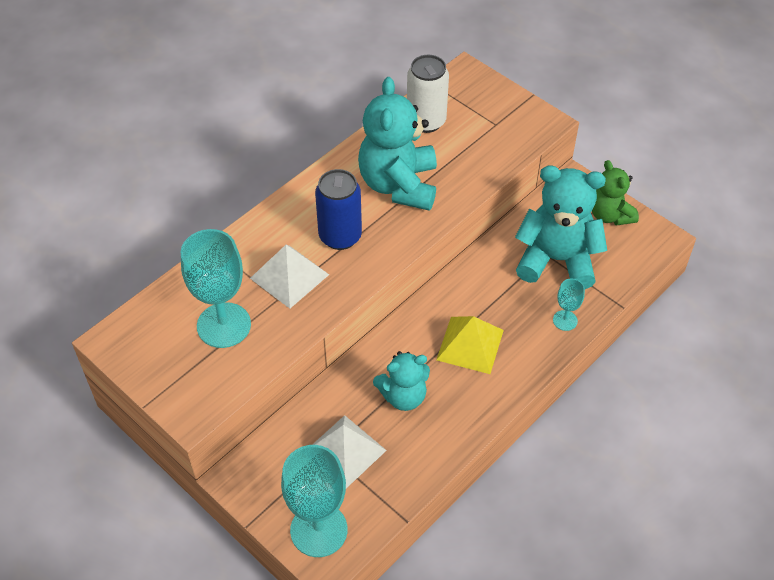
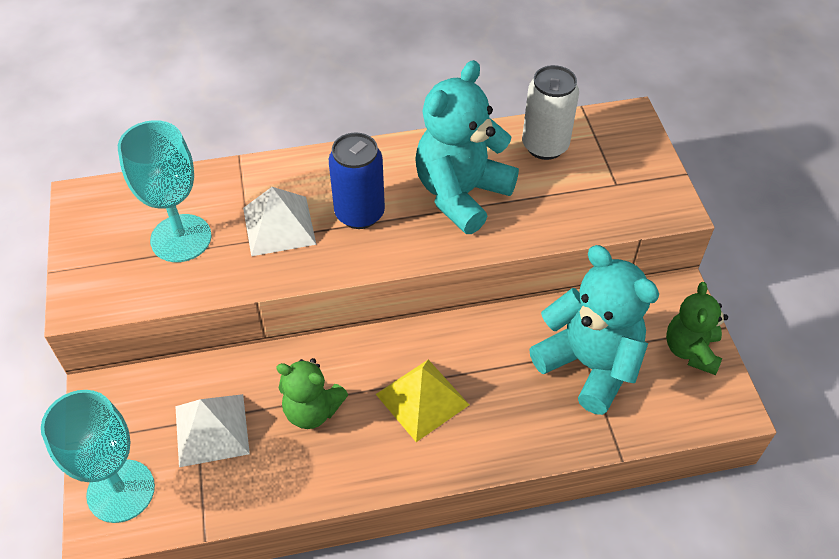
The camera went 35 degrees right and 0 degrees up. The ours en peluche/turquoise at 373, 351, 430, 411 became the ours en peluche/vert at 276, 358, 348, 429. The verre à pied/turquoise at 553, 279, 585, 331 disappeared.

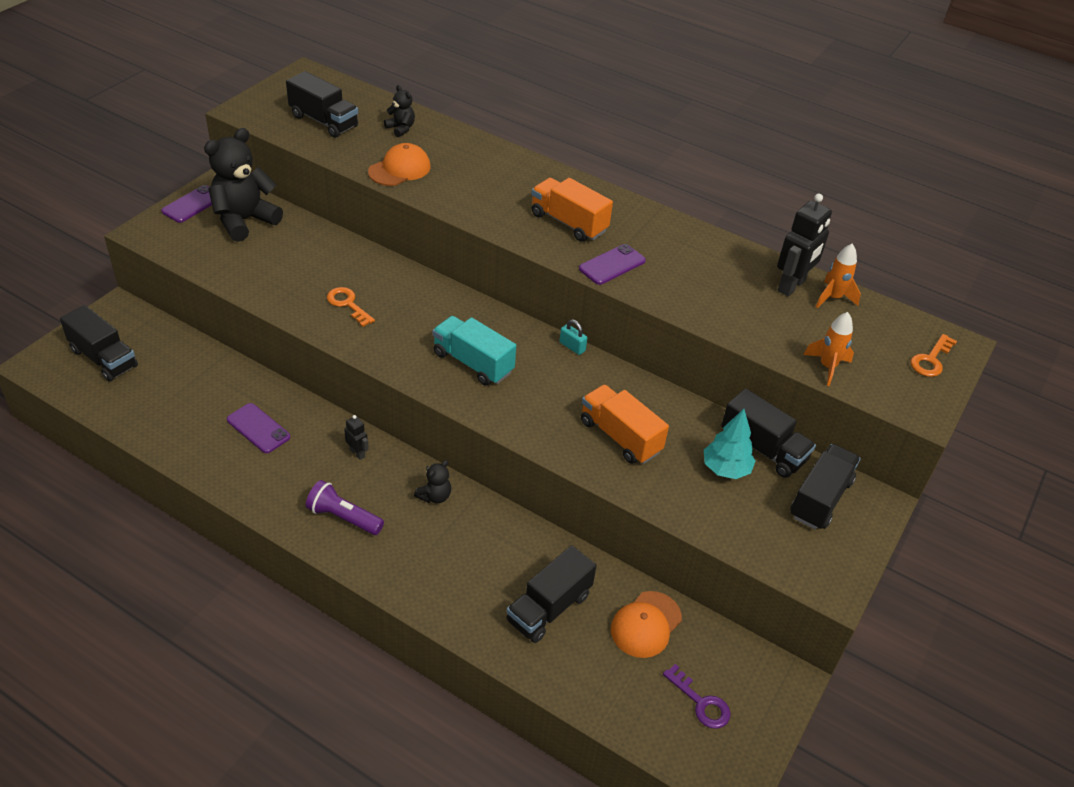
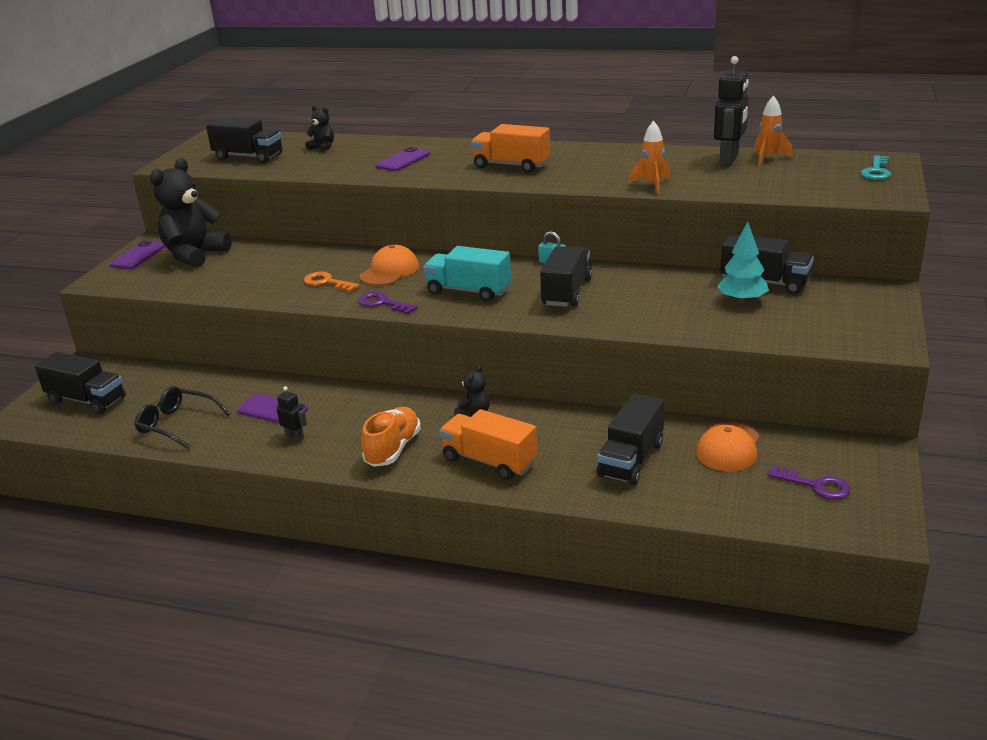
The camera went 10 degrees left and 15 degrees down. The lampe de poche/violet at 306, 480, 384, 535 was replaced by the chaussure/orange at 361, 407, 421, 467. The robot/noir moved from 344, 415, 369, 460 to 276, 386, 307, 441. The casquette/orange moved from 368, 143, 431, 186 to 359, 245, 419, 286. The téléphone/violet moved from 579, 244, 646, 285 to 375, 147, 430, 171. The camion/orange moved from 581, 385, 669, 464 to 439, 409, 538, 480. The camion/noir moved from 790, 444, 861, 530 to 540, 246, 592, 307. The fusée/orange moved from 804, 312, 854, 386 to 629, 121, 671, 194. The clé/orange at 911, 334, 957, 377 became the clé/turquoise at 861, 155, 891, 180. The lunettes/noir at 134, 386, 230, 449 appeared. The clé/violet at 358, 292, 417, 314 appeared.

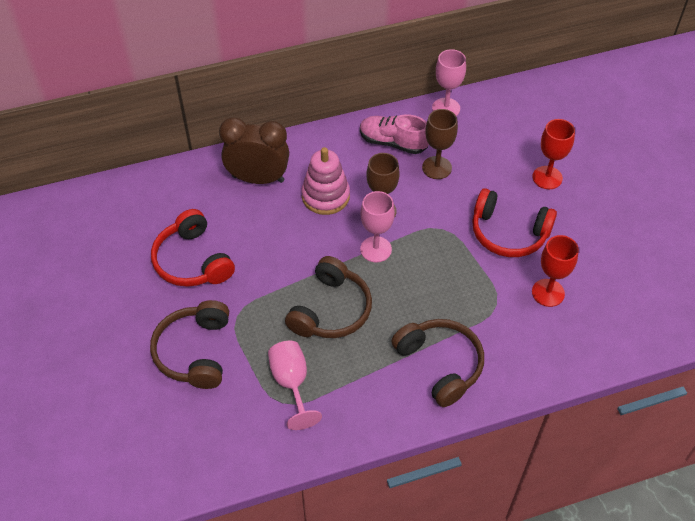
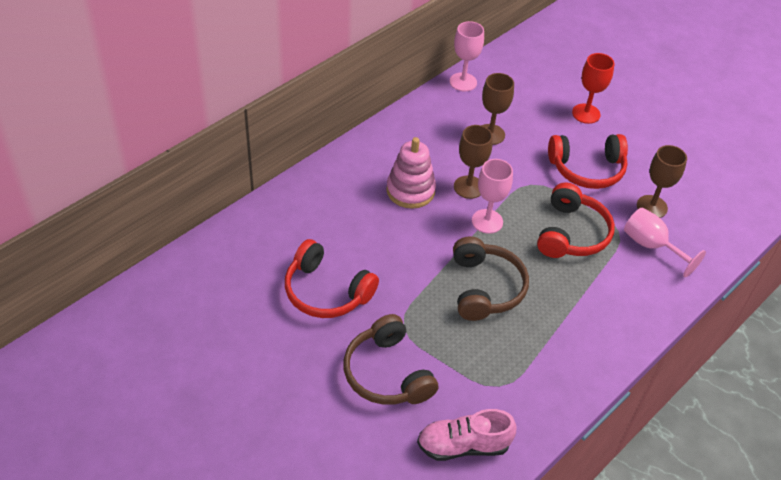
The camera went 30 degrees left and 5 degrees down. The réveil/marron at 219, 117, 289, 184 disappeared. The verre à pied/rose moved from 268, 341, 322, 430 to 624, 208, 706, 277. The chaussure/rose moved from 360, 114, 429, 154 to 417, 409, 516, 461. The casque audio/marron at 392, 319, 484, 407 disappeared. The verre à pied/rouge at 532, 235, 579, 307 became the verre à pied/marron at 637, 145, 687, 218. The casque audio/rouge at 537, 183, 615, 258 appeared.

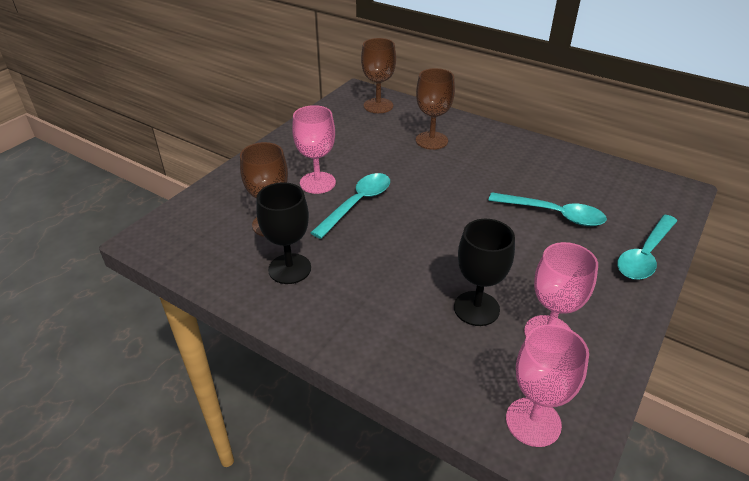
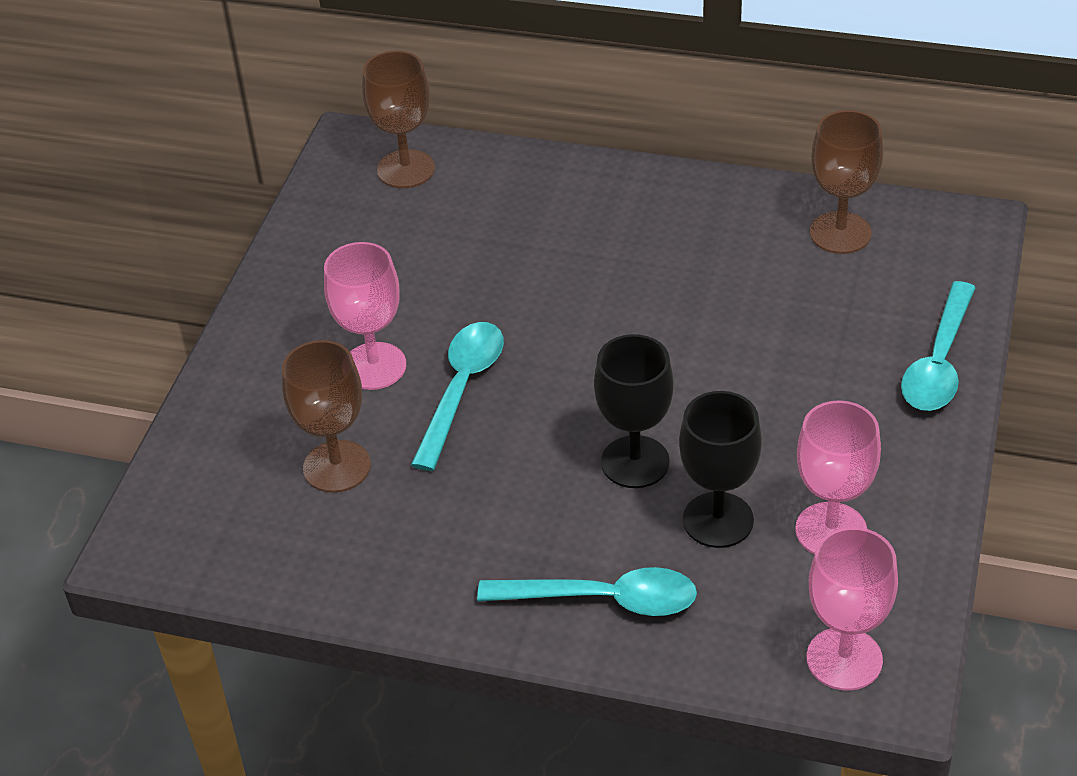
The camera went 15 degrees left and 5 degrees up. The verre à pied/noir moved from 256, 182, 311, 284 to 594, 334, 674, 488. The verre à pied/marron moved from 416, 68, 455, 150 to 810, 110, 883, 254. The cuillère/turquoise moved from 488, 193, 607, 226 to 477, 567, 697, 616.

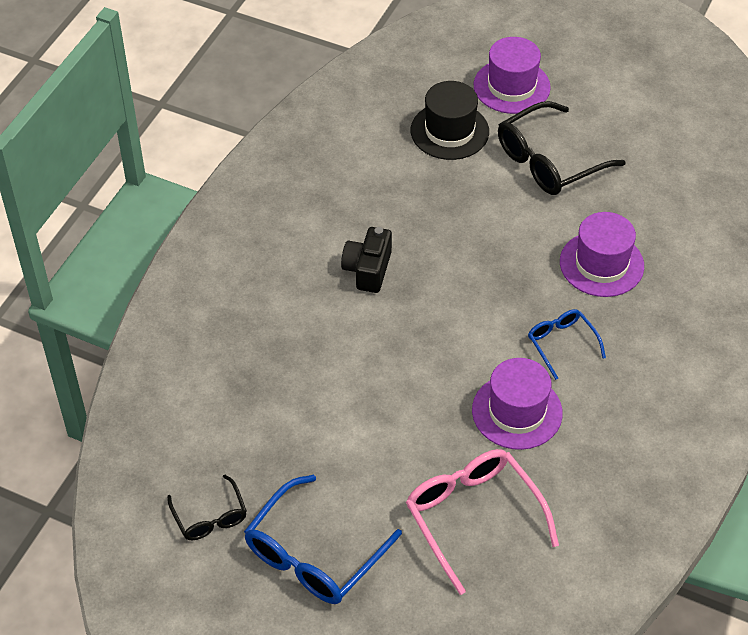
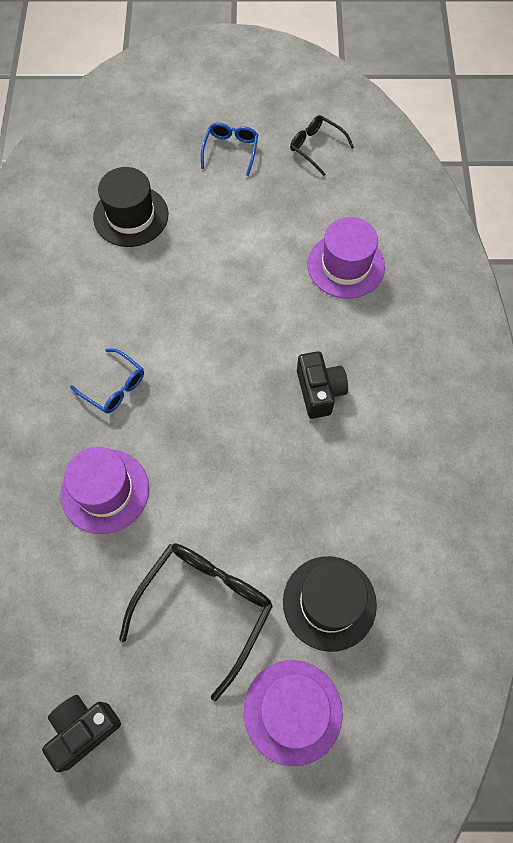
The camera went 155 degrees right and 15 degrees up. The lunettes/bleu at 244, 475, 402, 604 changed to 0.56 times the size. The lunettes/rose at 406, 449, 559, 595 was replaced by the chapeau/noir at 93, 167, 168, 247. The chapeau/violet moved from 472, 358, 563, 450 to 308, 217, 385, 299. The appareil photo/noir at 42, 695, 121, 772 appeared.

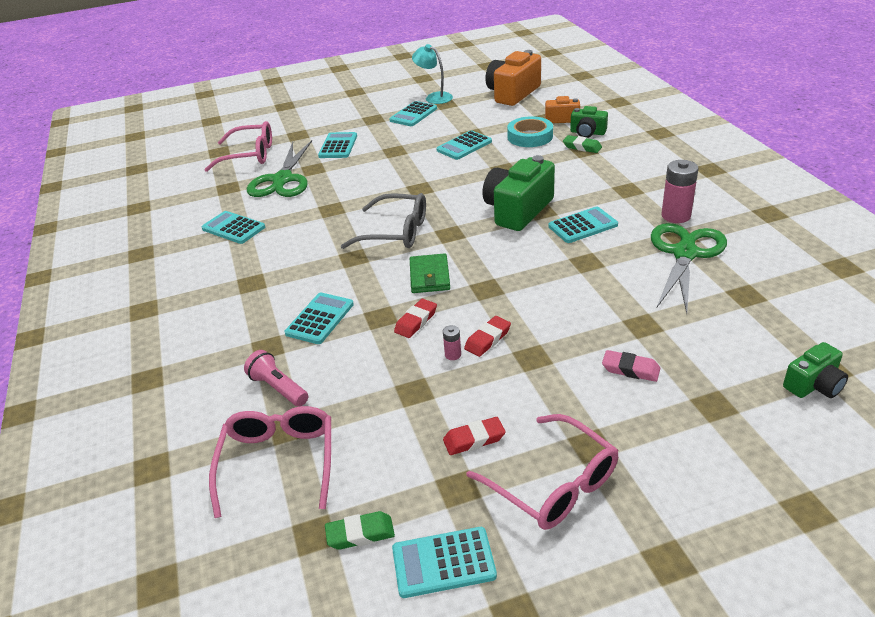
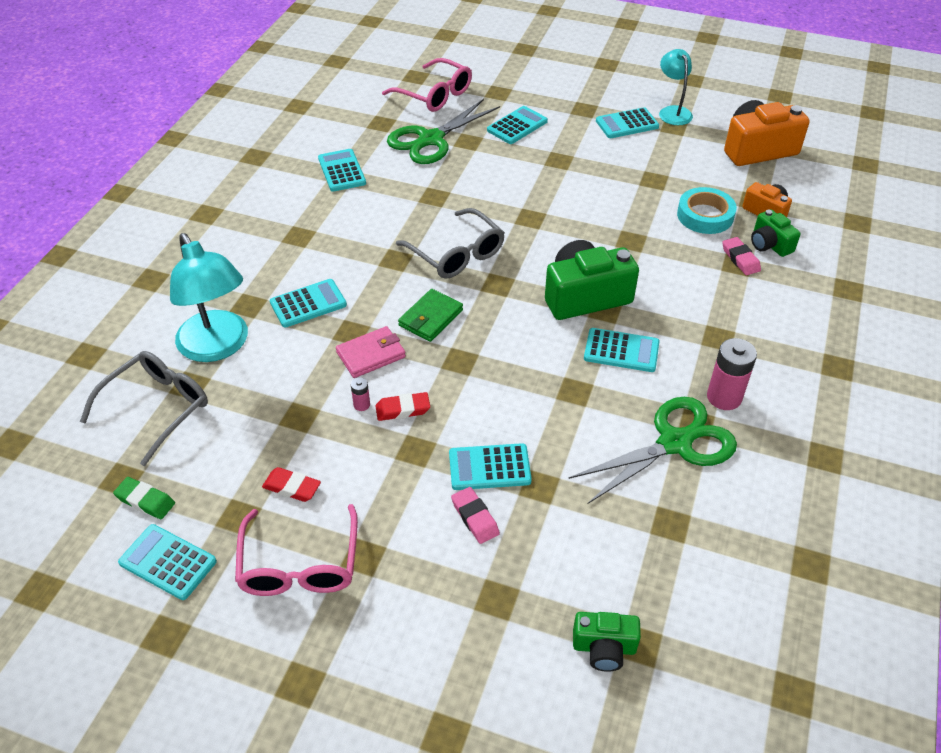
The camera went 35 degrees right and 10 degrees up. The lunettes/rose at 209, 406, 331, 518 became the lunettes/gris at 80, 351, 208, 466. The lampe de poche/rose at 244, 350, 308, 407 was replaced by the lampe/turquoise at 170, 233, 248, 362. The gomme/rouge at 394, 299, 437, 338 was replaced by the portefeuille/rose at 336, 326, 406, 378. The calculatrice/turquoise moved from 437, 130, 492, 160 to 449, 443, 532, 490. The gomme/vert at 563, 135, 602, 153 became the gomme/rose at 722, 237, 761, 275.

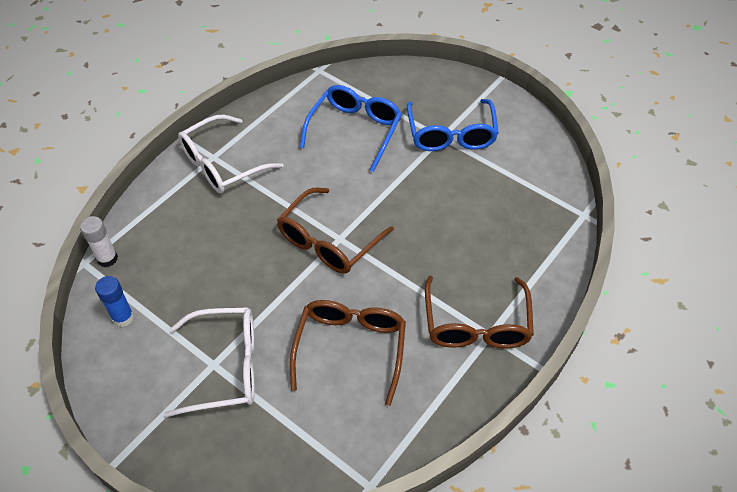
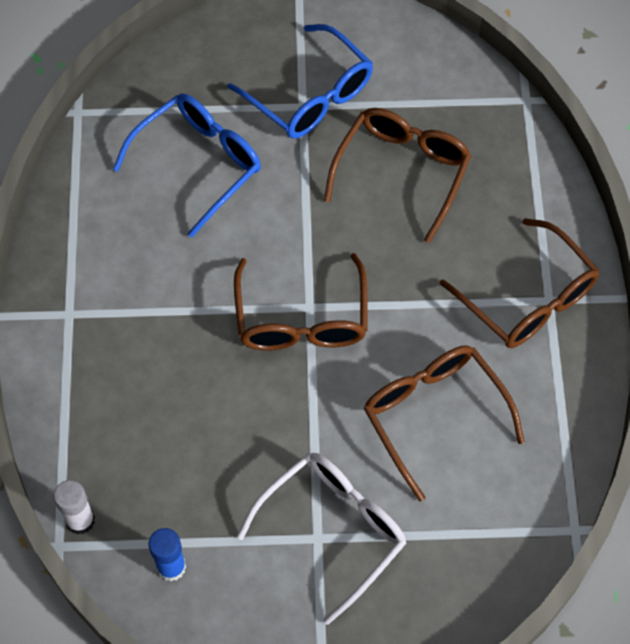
The camera went 40 degrees left and 10 degrees up. The lunettes/blanc at 178, 114, 283, 193 disappeared. The lunettes/bleu at 300, 85, 402, 172 turned 60 degrees clockwise. The lunettes/marron at 324, 108, 472, 243 appeared.

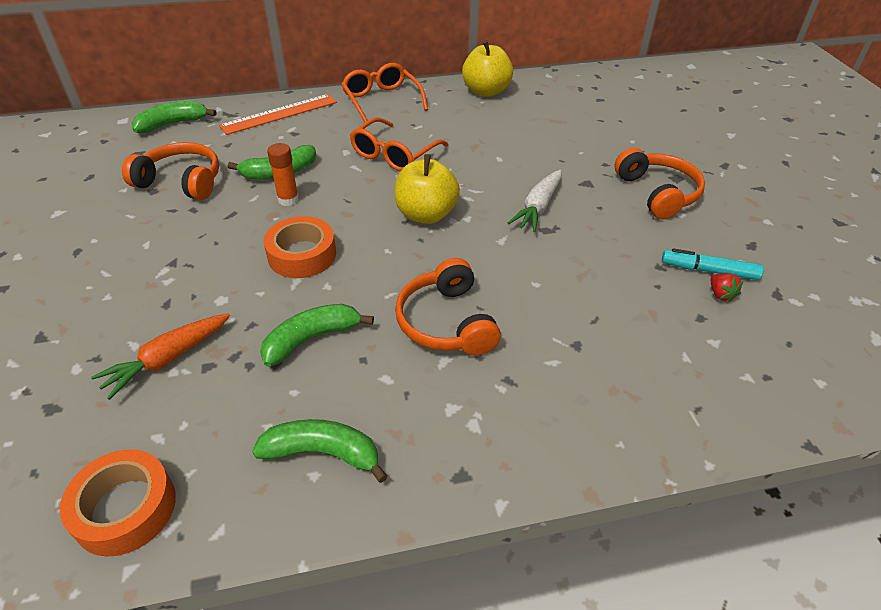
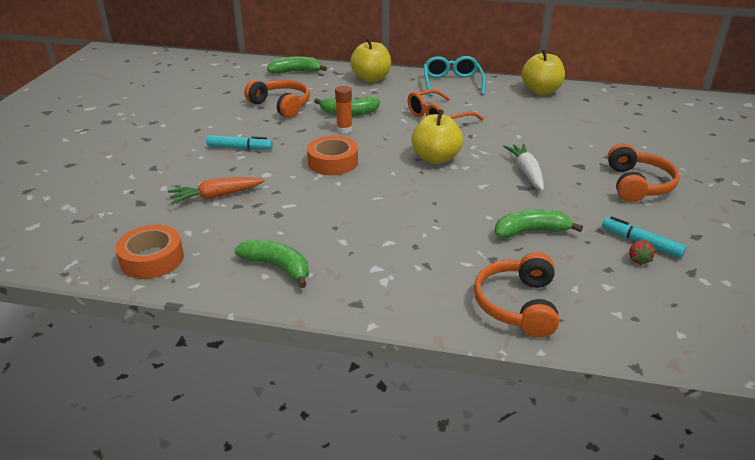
The camera went 25 degrees right and 10 degrees down. The règle/orange at 219, 94, 337, 135 was replaced by the pomme/jaune at 350, 37, 391, 82. The banane/vert moved from 260, 304, 374, 367 to 494, 209, 583, 238. The lunettes/orange at 342, 63, 428, 122 became the lunettes/turquoise at 424, 56, 486, 96. The casque audio/orange moved from 395, 258, 501, 356 to 474, 252, 559, 338. The carotte/blanc at 508, 170, 561, 232 turned 120 degrees clockwise. The feutre/turquoise at 206, 135, 273, 150 appeared.

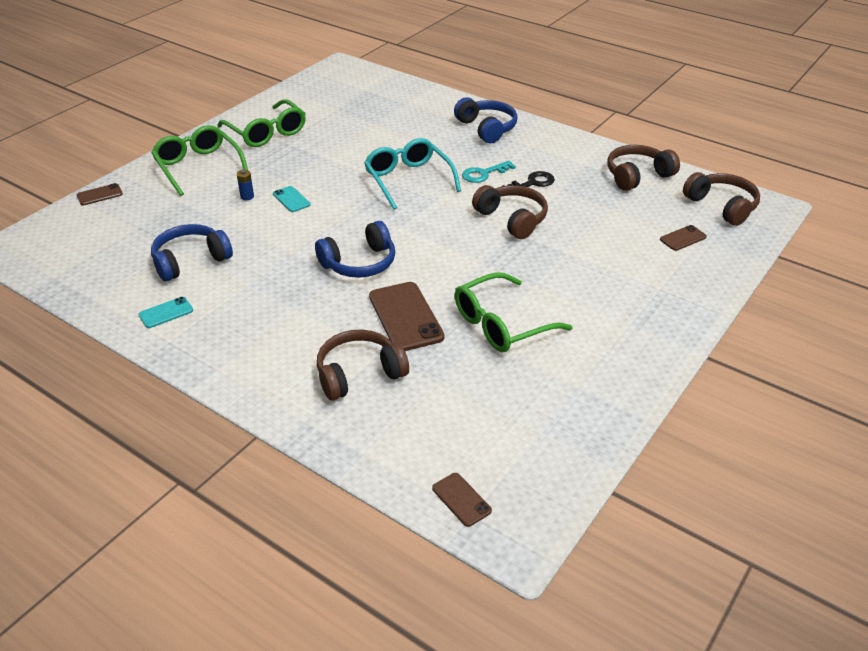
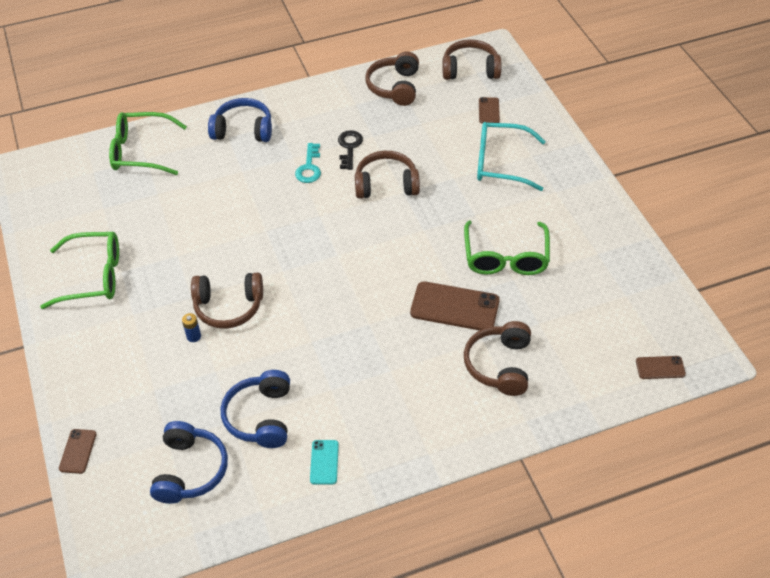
The camera went 55 degrees left and 10 degrees up. The lunettes/vert moved from 151, 125, 248, 196 to 109, 112, 187, 175. The téléphone/turquoise at 273, 186, 311, 212 was replaced by the casque audio/marron at 191, 273, 263, 329. The casque audio/bleu moved from 315, 221, 395, 278 to 150, 421, 228, 504. The lunettes/turquoise moved from 364, 138, 461, 210 to 477, 122, 546, 191.

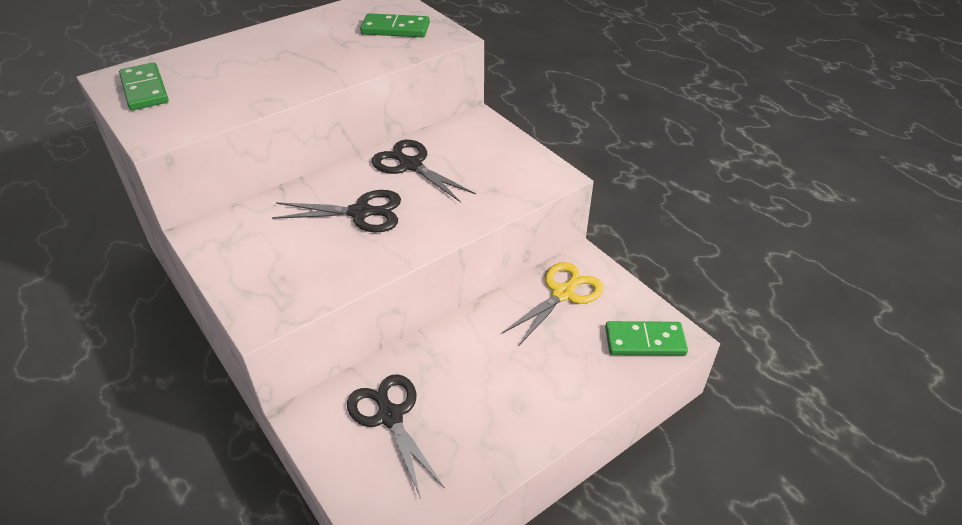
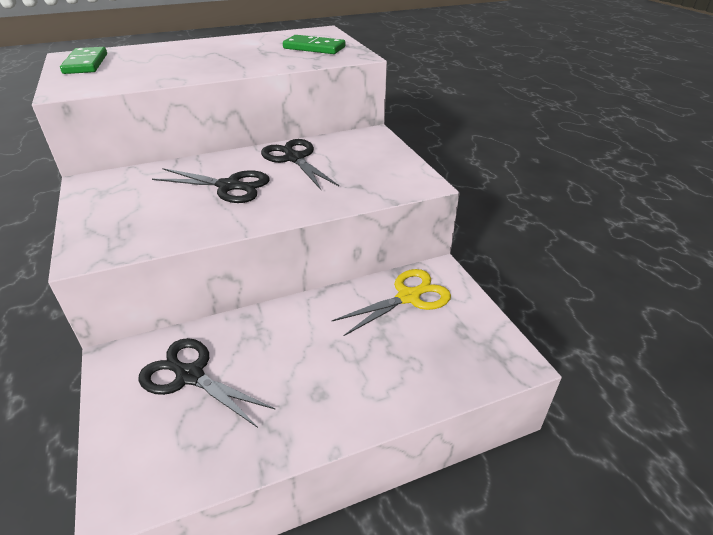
The camera went 15 degrees right and 5 degrees down. The ciseaux/noir at 347, 374, 445, 499 turned 45 degrees counterclockwise. The domino/vert at 605, 321, 688, 356 disappeared.

